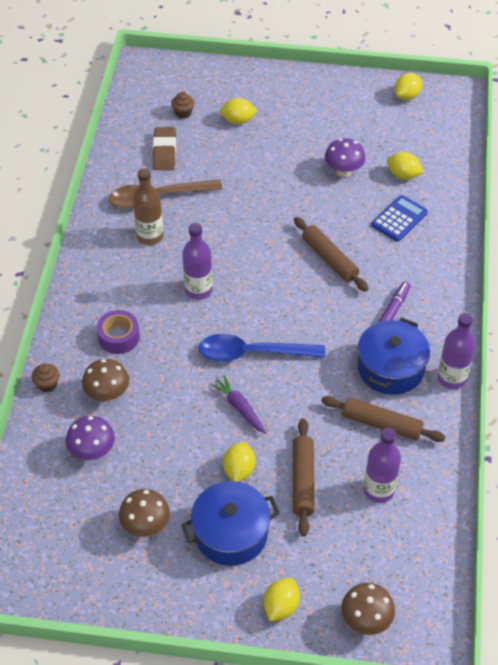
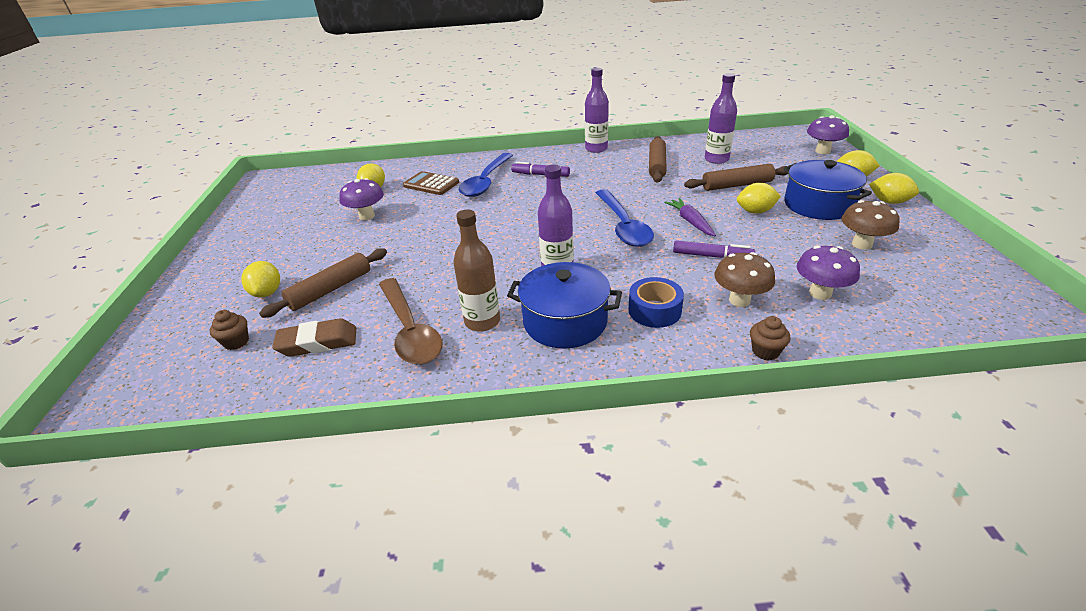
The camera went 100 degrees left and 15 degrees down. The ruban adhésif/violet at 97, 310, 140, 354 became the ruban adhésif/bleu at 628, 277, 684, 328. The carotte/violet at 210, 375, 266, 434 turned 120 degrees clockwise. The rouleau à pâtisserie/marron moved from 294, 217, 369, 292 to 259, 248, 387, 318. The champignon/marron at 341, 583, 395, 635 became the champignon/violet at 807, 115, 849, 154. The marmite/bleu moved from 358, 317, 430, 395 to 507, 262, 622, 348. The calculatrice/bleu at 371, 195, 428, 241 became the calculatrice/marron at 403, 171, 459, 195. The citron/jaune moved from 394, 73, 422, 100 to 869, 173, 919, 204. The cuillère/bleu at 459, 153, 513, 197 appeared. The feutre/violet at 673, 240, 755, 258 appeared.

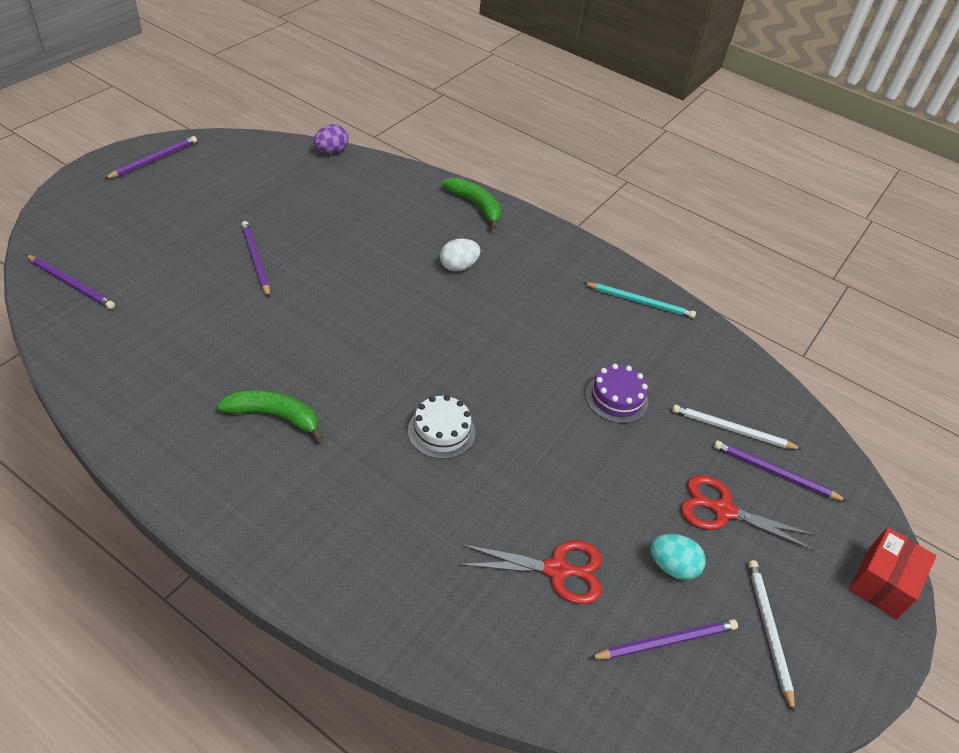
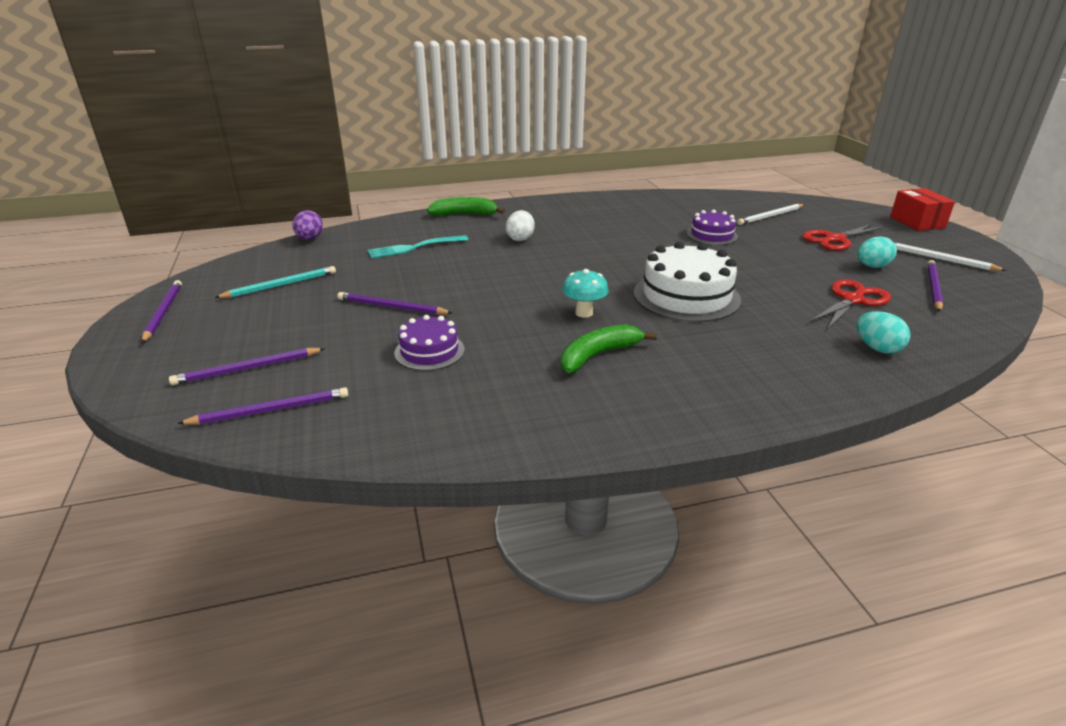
The camera went 45 degrees left and 15 degrees down. The gâteau/blanc at 408, 395, 475, 459 changed to 1.75 times the size. The crayon/turquoise moved from 584, 282, 696, 318 to 214, 266, 336, 298. The crayon/violet moved from 714, 440, 847, 501 to 169, 348, 325, 385. The fourchette/turquoise at 368, 235, 468, 258 appeared. The gâteau/violet at 394, 315, 465, 371 appeared. The champignon/turquoise at 562, 269, 609, 318 appeared. The œuf/turquoise at 857, 311, 911, 354 appeared.

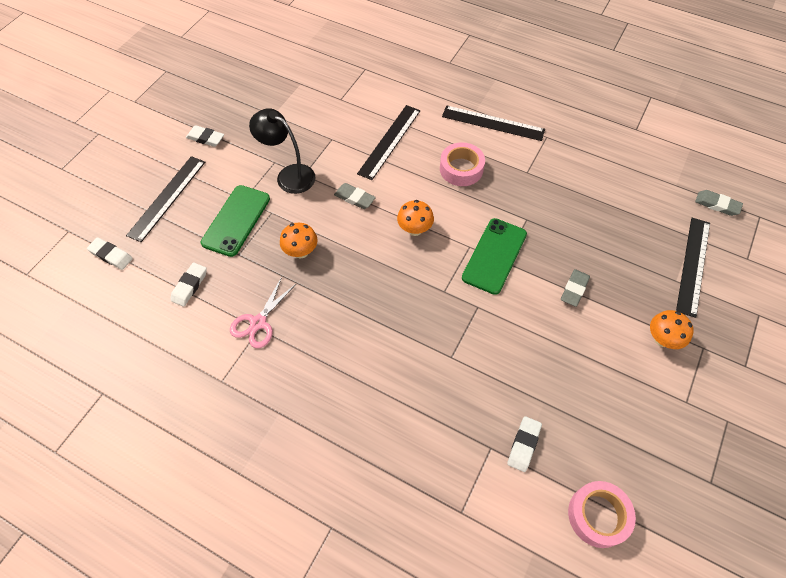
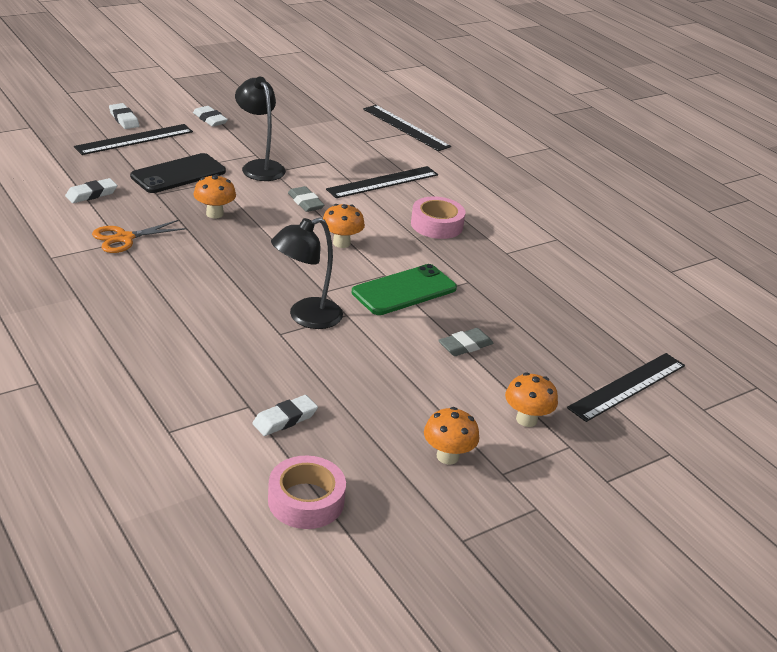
The camera went 25 degrees right and 25 degrees down. The gomme/blanc moved from 87, 237, 133, 270 to 109, 103, 139, 129. The téléphone/vert at 200, 185, 270, 257 became the téléphone/noir at 130, 153, 226, 193. The ciseaux/rose at 230, 277, 296, 348 became the ciseaux/orange at 92, 220, 187, 253. The règle/noir moved from 442, 105, 545, 141 to 363, 105, 451, 151. The gomme/gris at 695, 190, 743, 216 disappeared. The lampe/noir at 271, 217, 343, 329 appeared. The champignon/orange at 424, 407, 479, 465 appeared.

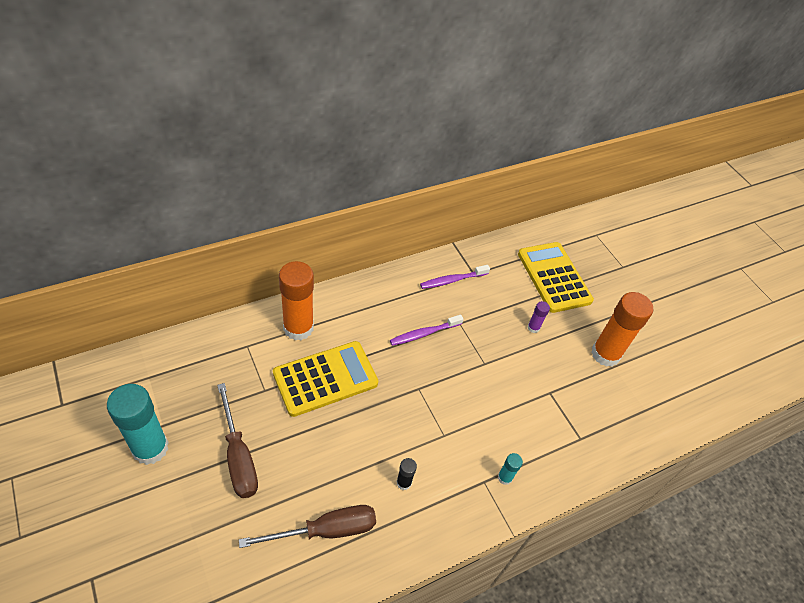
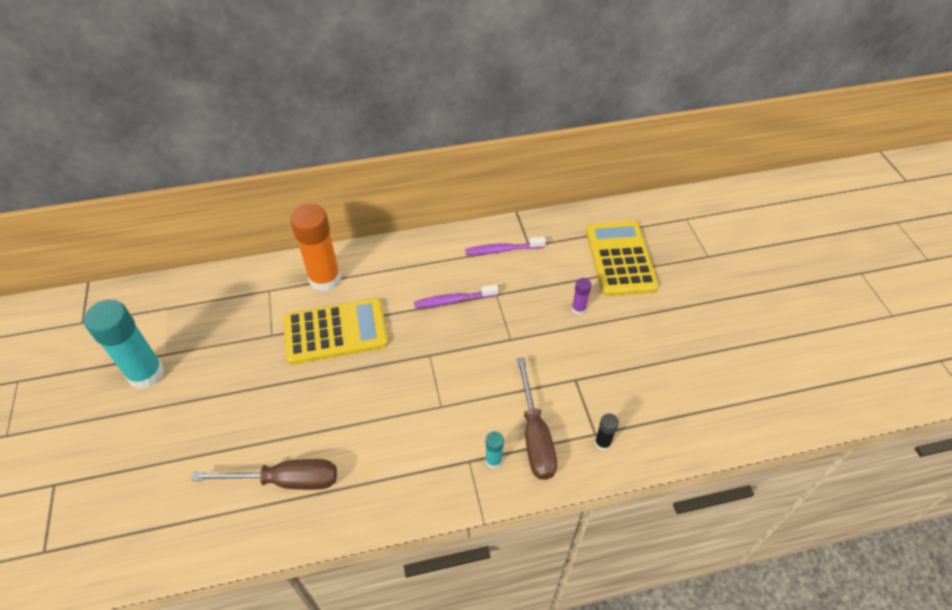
The camera went 20 degrees right and 0 degrees up. The tournevis/marron moved from 217, 383, 258, 498 to 517, 357, 557, 480. The bâton de colle/noir moved from 397, 458, 417, 490 to 595, 413, 619, 451. The bâton de colle/orange at 591, 292, 653, 367 disappeared.

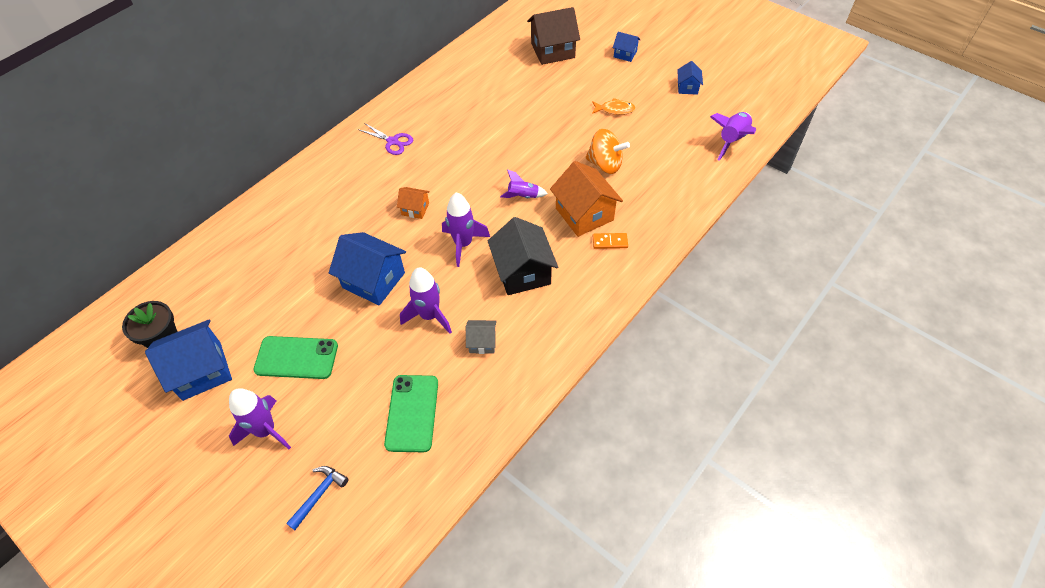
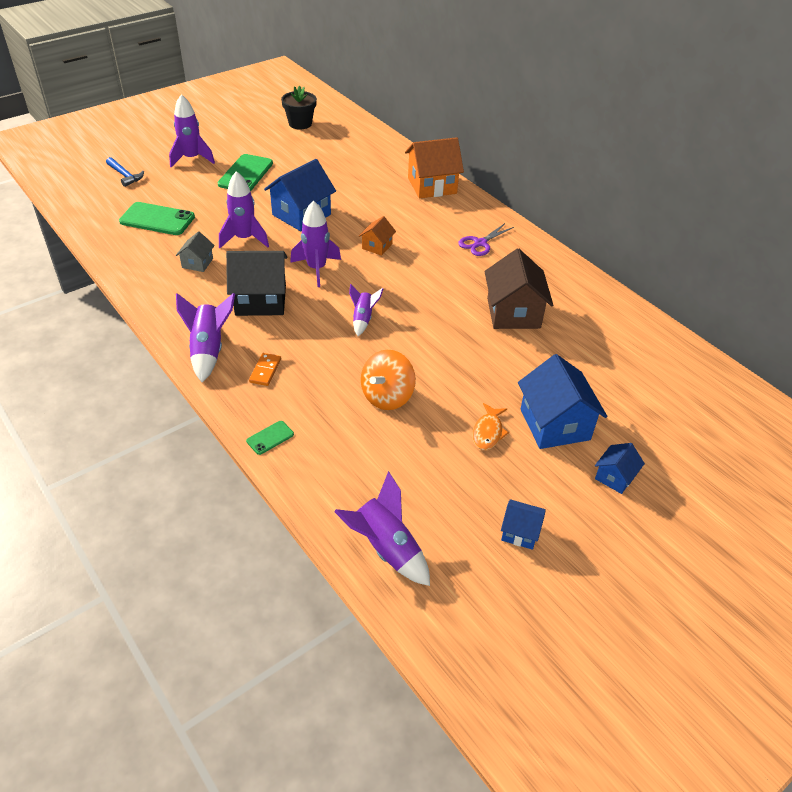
The camera went 100 degrees right and 10 degrees down. The maison/bleu moved from 145, 319, 232, 401 to 518, 354, 607, 449. The maison/marron moved from 527, 7, 580, 65 to 485, 249, 553, 329. The maison/orange moved from 550, 161, 623, 237 to 405, 137, 464, 198. The fusée/violet at 176, 293, 235, 382 appeared. The téléphone/vert at 246, 421, 294, 455 appeared.

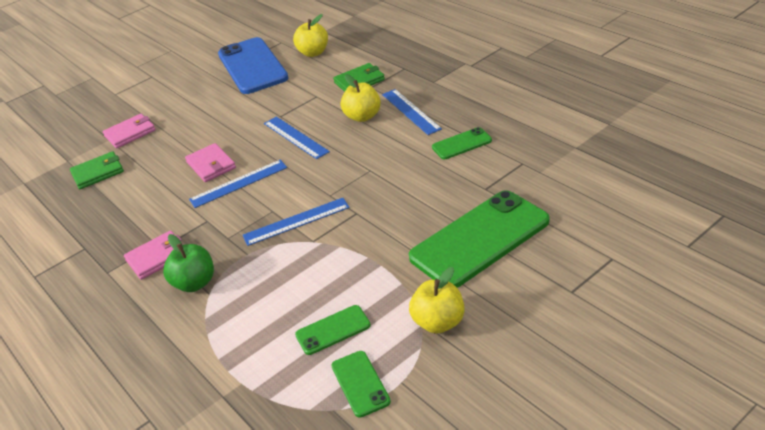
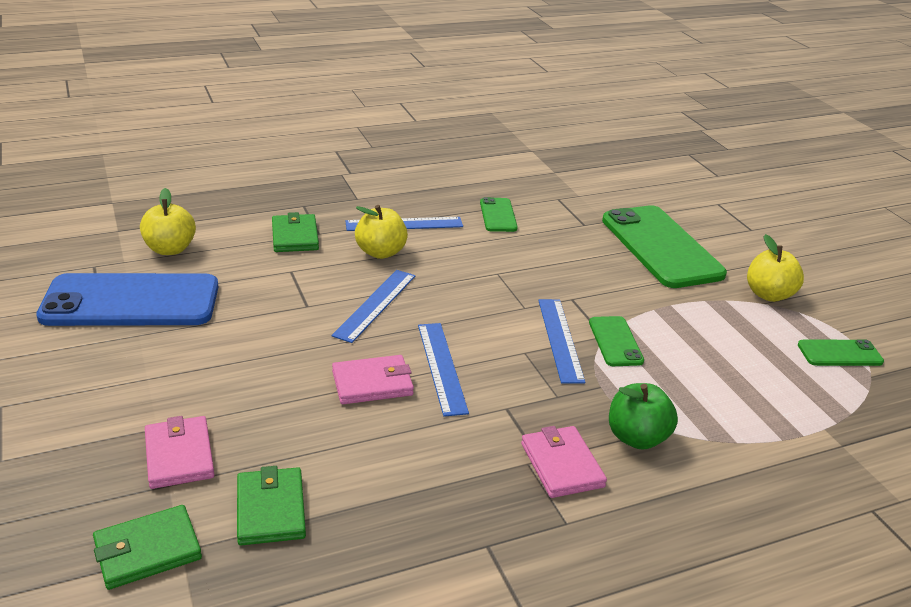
The camera went 80 degrees left and 5 degrees down. The règle/bleu at 264, 117, 330, 159 turned 45 degrees counterclockwise. The téléphone/vert moved from 295, 305, 371, 355 to 589, 316, 644, 366. The portefeuille/vert at 93, 505, 202, 590 appeared.

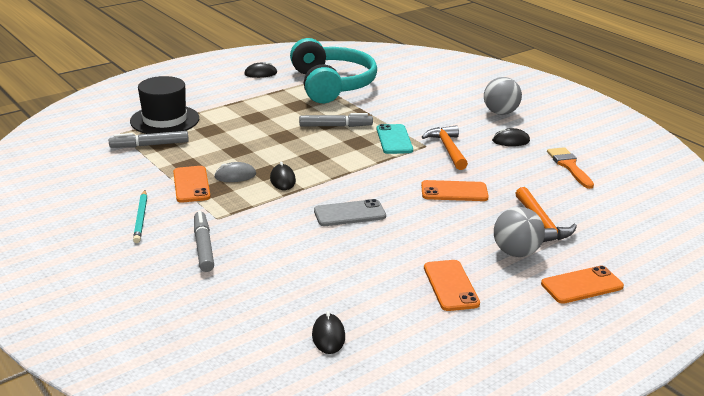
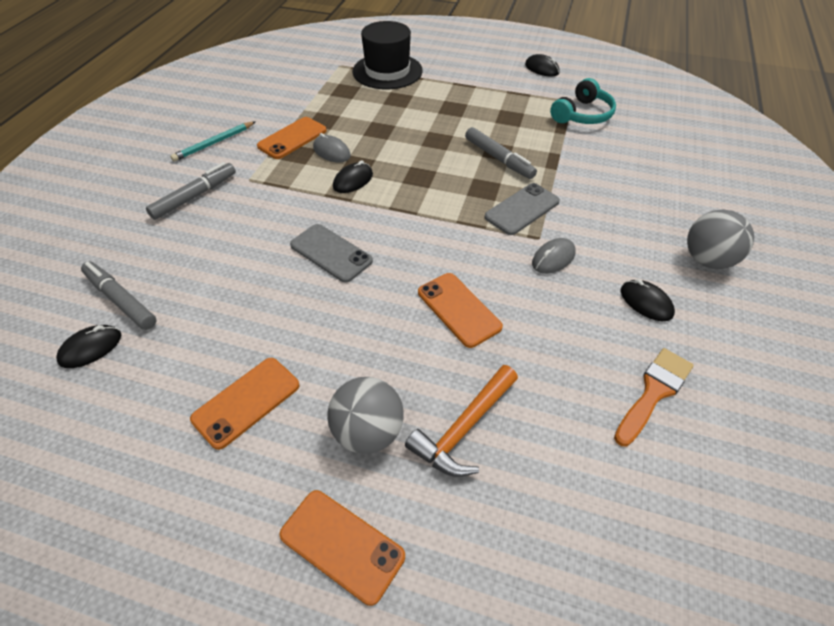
The camera went 55 degrees right and 20 degrees up. The feutre/gris moved from 109, 131, 189, 148 to 81, 261, 157, 330. The casque audio/turquoise at 290, 38, 377, 103 changed to 0.53 times the size. The téléphone/turquoise at 377, 124, 413, 154 became the téléphone/gris at 484, 183, 560, 235. The marteau/orange at 422, 125, 468, 170 was replaced by the souris/gris at 532, 238, 576, 274.

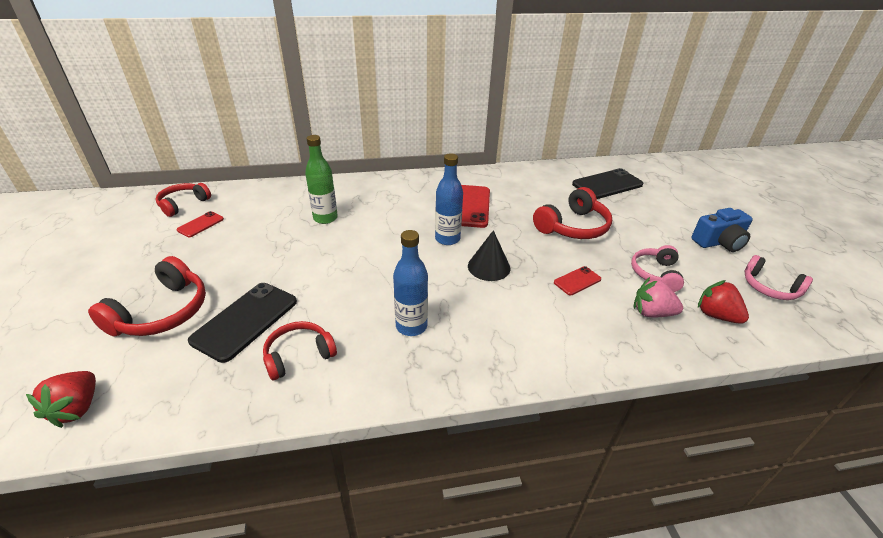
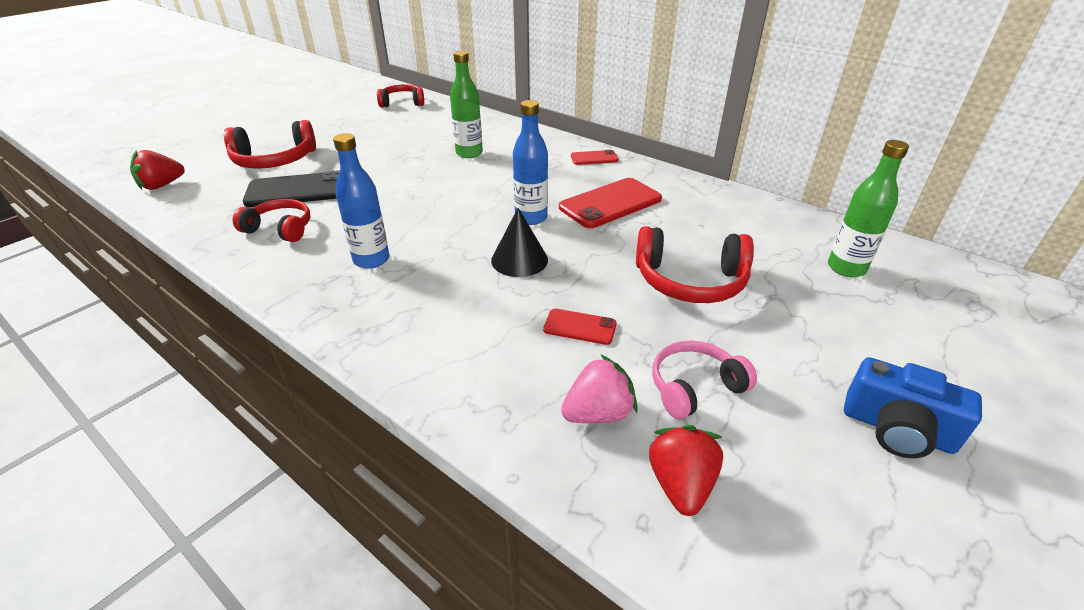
The camera went 50 degrees right and 0 degrees up. The téléphone/rouge moved from 177, 211, 224, 237 to 571, 150, 619, 165. The téléphone/noir at 572, 168, 643, 199 was replaced by the bouteille/vert at 828, 140, 909, 277. The fraise/rose at 634, 277, 683, 317 turned 90 degrees clockwise. The casque audio/rose at 745, 255, 813, 300 disappeared.

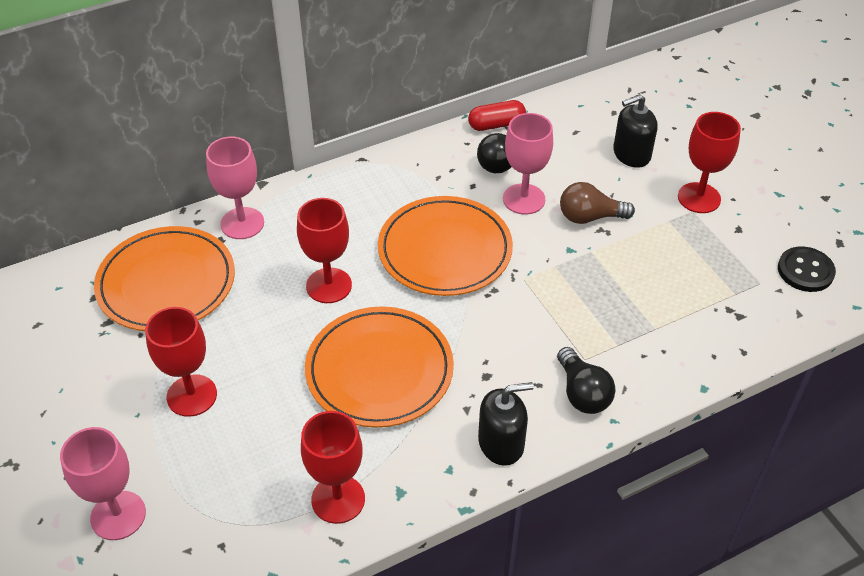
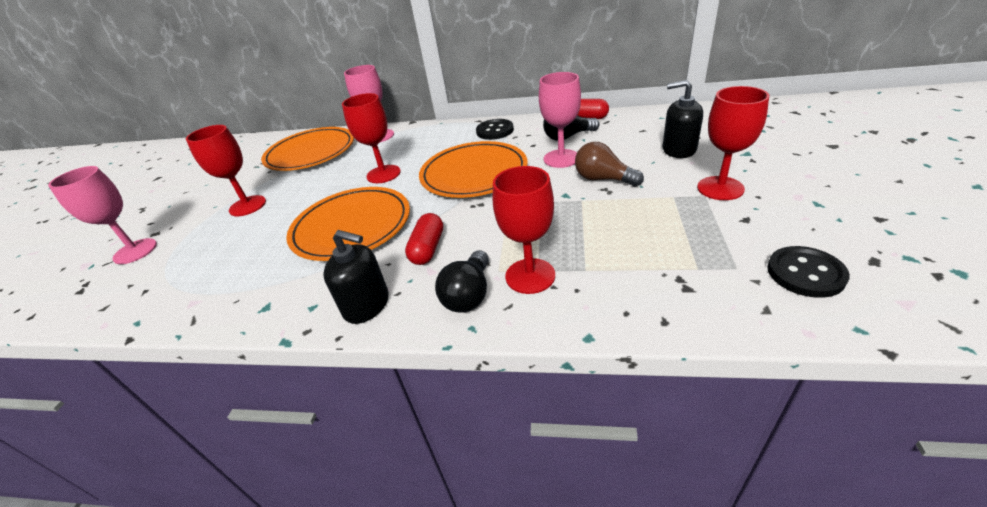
The camera went 40 degrees right and 10 degrees down. The verre à pied/rouge moved from 301, 411, 365, 524 to 493, 166, 555, 294. The gélule/rouge at 405, 213, 443, 265 appeared. The bouton/noir at 476, 119, 514, 140 appeared.

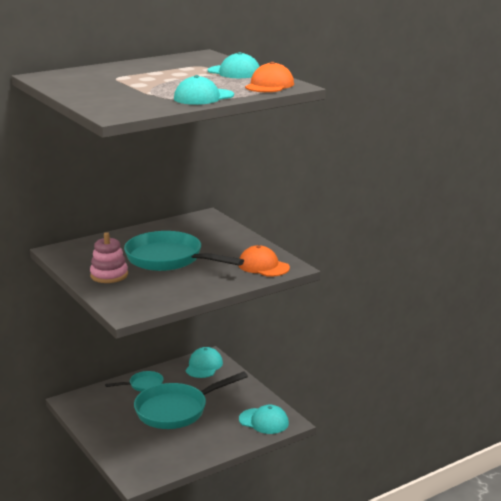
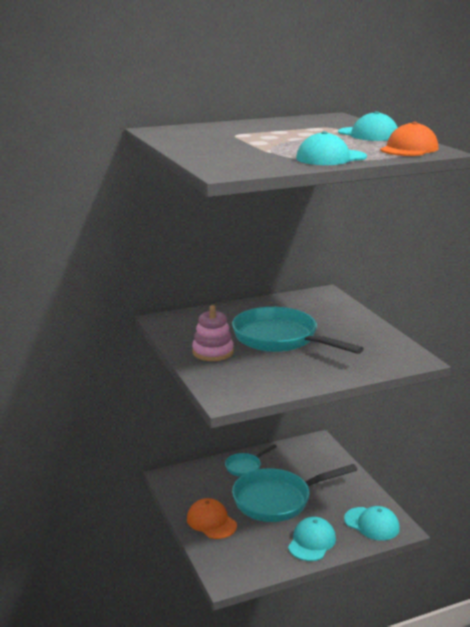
The camera went 10 degrees right and 0 degrees up. The poêle/turquoise at 105, 371, 163, 392 turned 150 degrees clockwise. The casquette/turquoise moved from 186, 347, 223, 378 to 288, 517, 336, 561. The casquette/orange moved from 238, 245, 290, 277 to 187, 498, 237, 539.

